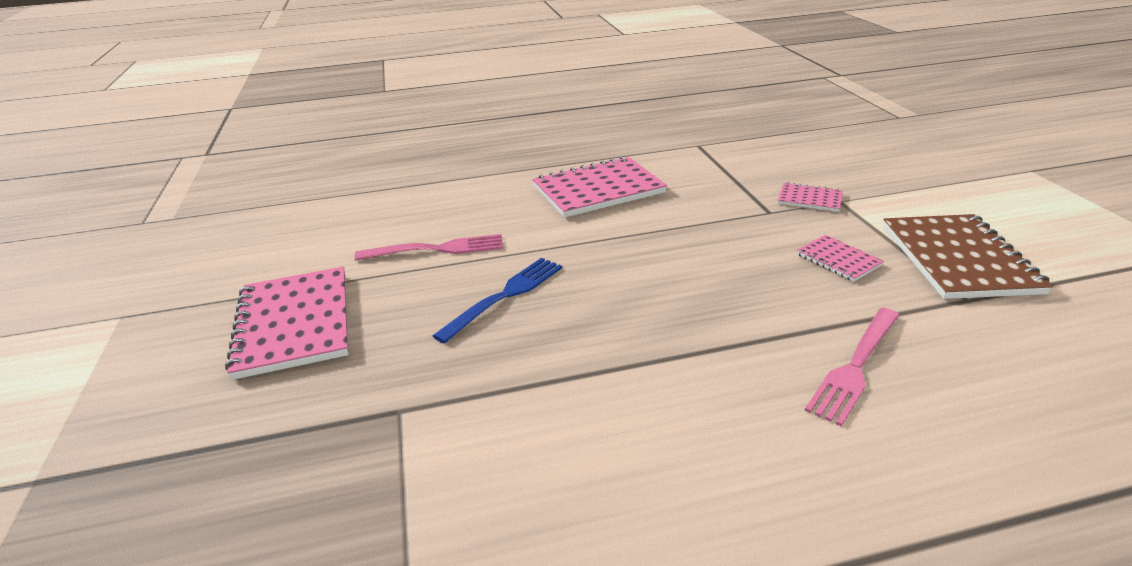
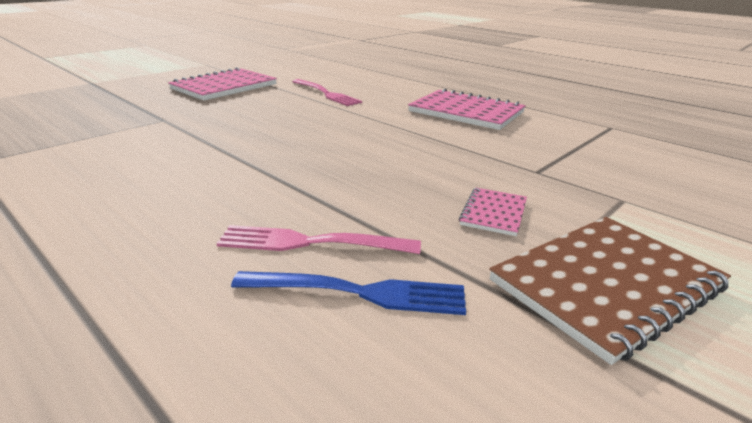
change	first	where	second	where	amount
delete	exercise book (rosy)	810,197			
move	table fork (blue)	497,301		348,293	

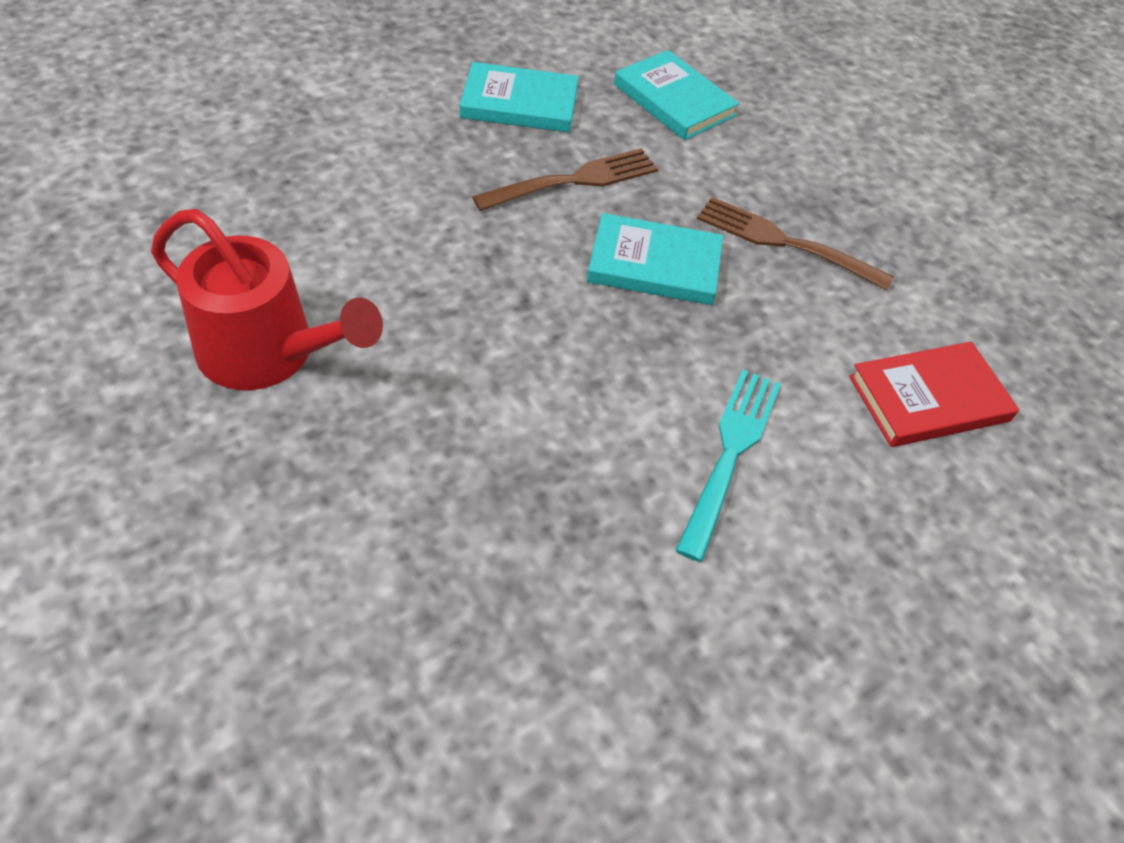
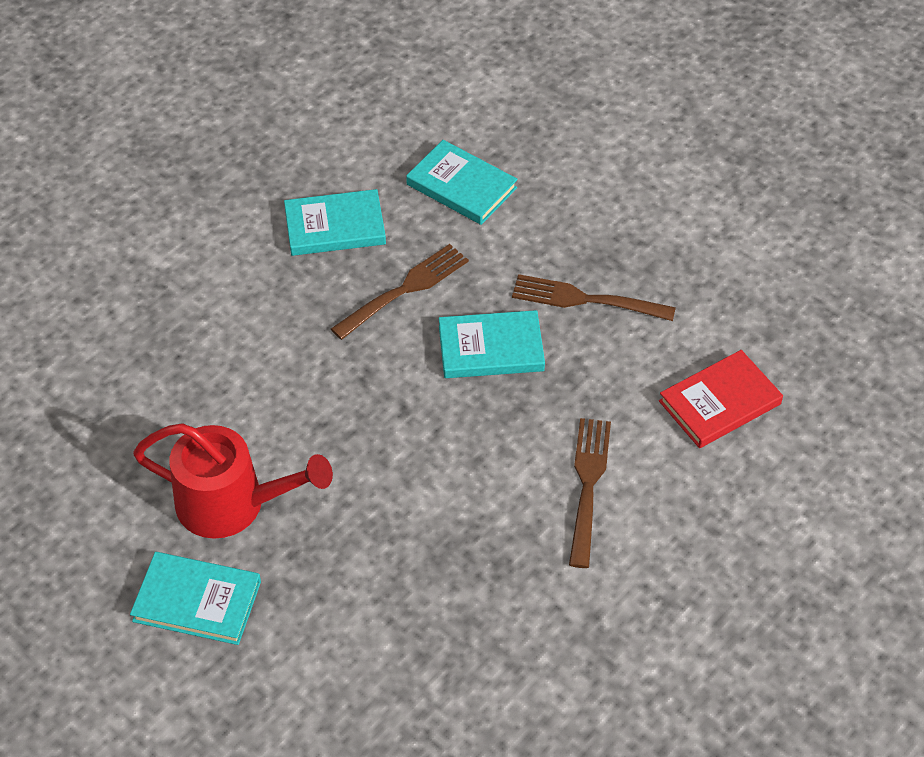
change	first	where	second	where	amount
insert			book (turquoise)	195,598	
recolor	table fork (turquoise)	728,465	table fork (russet)	590,493	

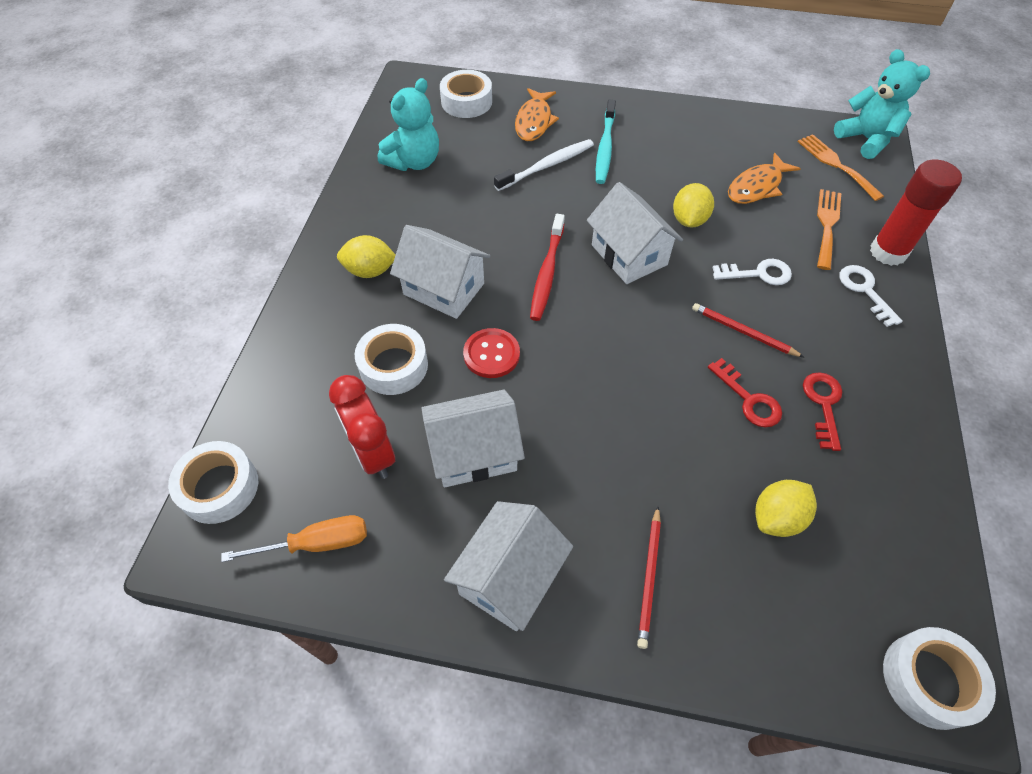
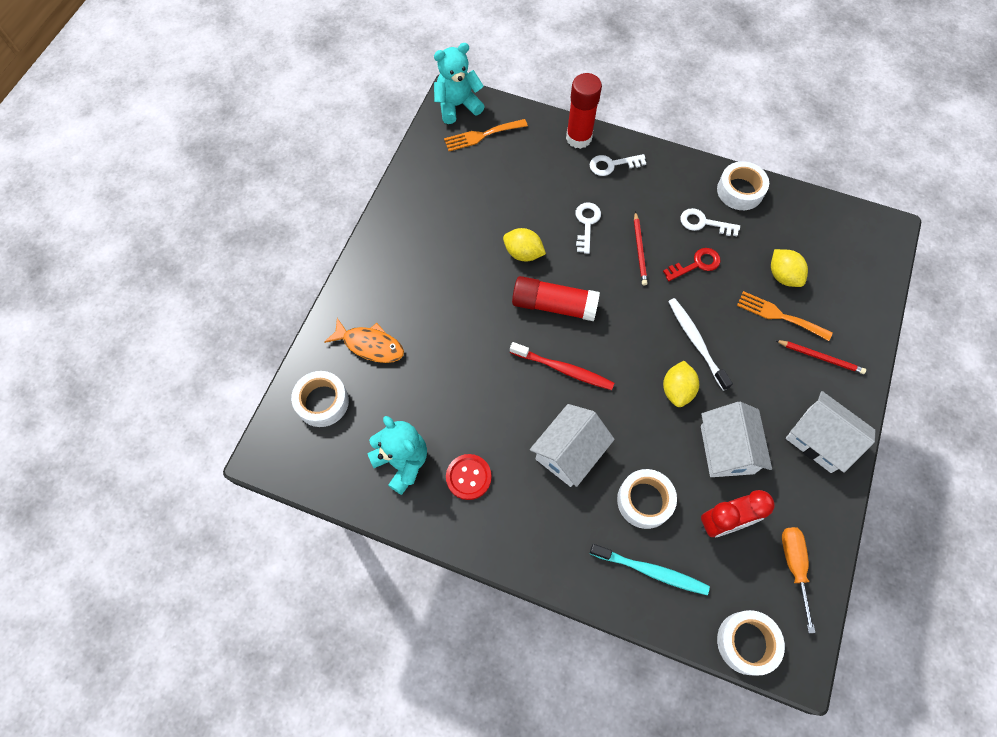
change	first	where	second	where	amount
delete	fish (bright orange)	764,178			
move	lemon (yellow)	366,256		681,384	
move	shirt button (red)	491,353		469,477	
move	tooth brush (white)	544,165		700,344	
move	tooth brush (turquoise)	606,142		650,569	
move	table fork (bright orange)	829,229		785,316	
move	sticky tape (white)	939,678		743,185	
replace	cottage (white)	635,233	stick of glue (red)	556,298	
recolor	key (red)	822,411	key (white)	710,222	
rotate	wooden pencil (red)	748,330		641,248	45 degrees counterclockwise

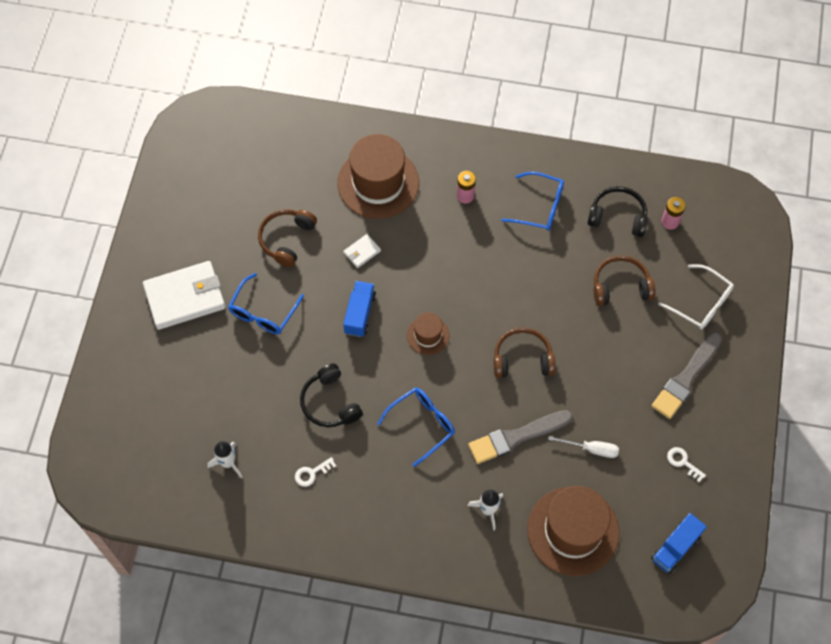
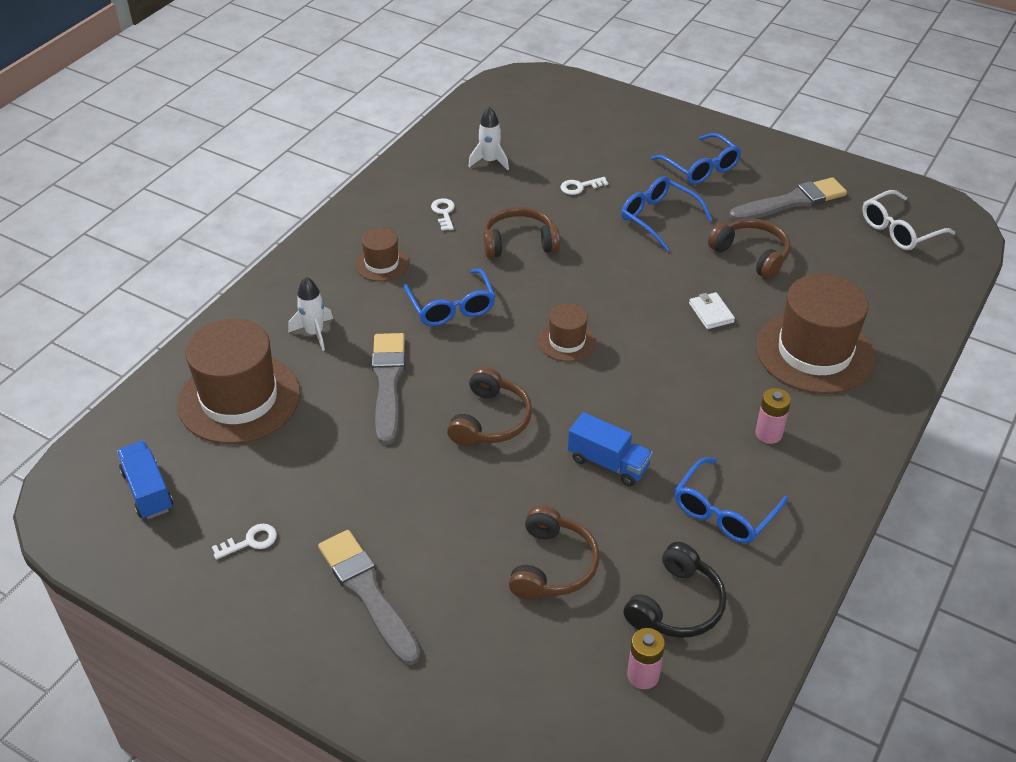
change	first	where	second	where	amount
delete	hand screwdriver (white)	583,447			
insert			top hat (russet)	382,254	
insert			key (white)	584,186	
insert			paint brush (grey)	788,199	
move	lorry (blue)	359,309		610,449	
move	glasses (white)	696,297		908,220	
replace	billfold (white)	184,295	glasses (blue)	696,158	
recolor	headset (ebony)	331,395	headset (russet)	521,232	

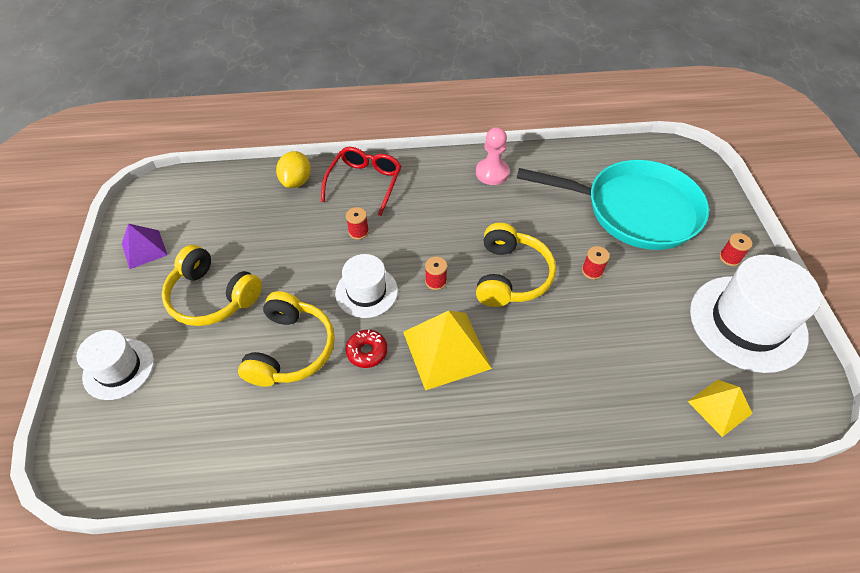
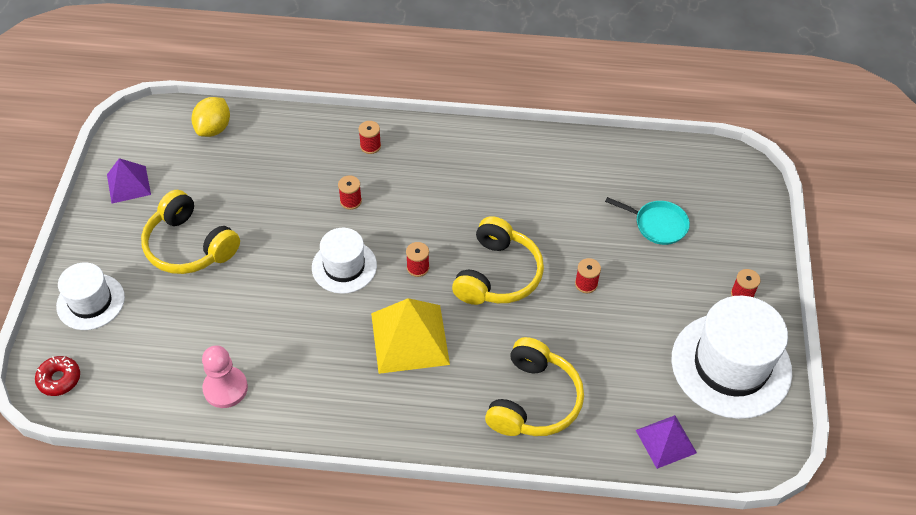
change	first	where	second	where	amount
move	headset (yellow)	286,339		534,386	
move	lemon (yellow)	293,169		210,117	
move	doughnut (red)	367,349		57,376	
move	game pawn (rosy)	493,156		225,376	
replace	glasses (red)	361,181	spool (red)	370,137	
recolor	pyramid (yellow)	720,408	pyramid (violet)	666,442	
resize	pan (turquoise)	613,205		647,221	x0.42

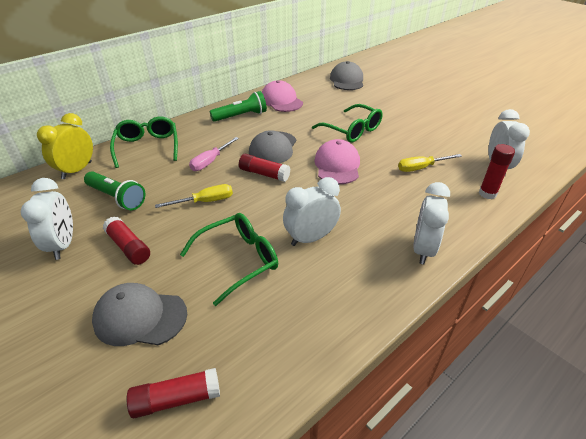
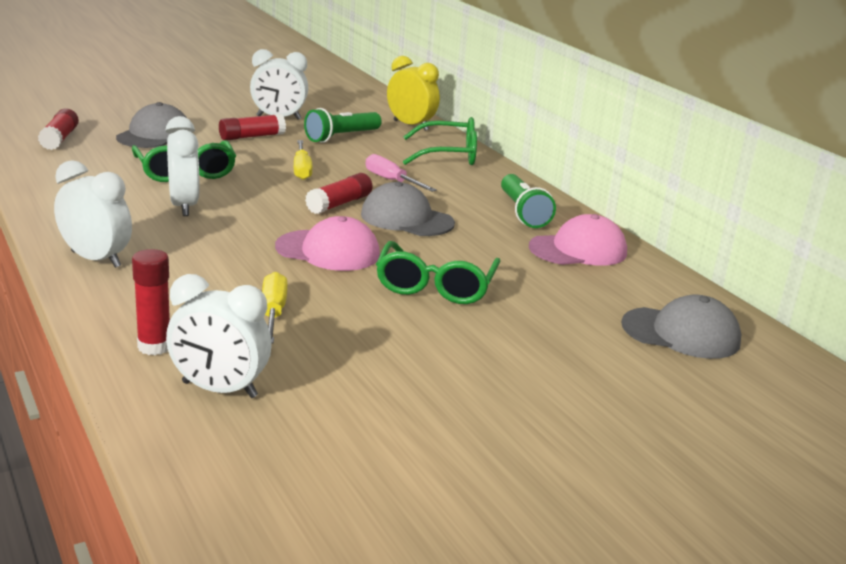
change	first	where	second	where	amount
rotate	glasses (emerald)	347,123		438,272	45 degrees counterclockwise

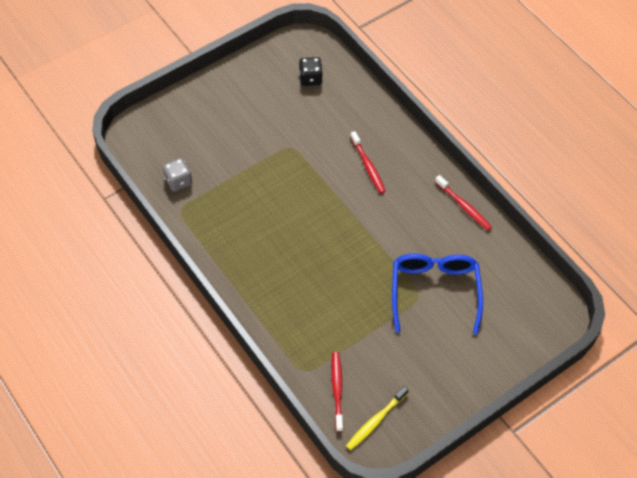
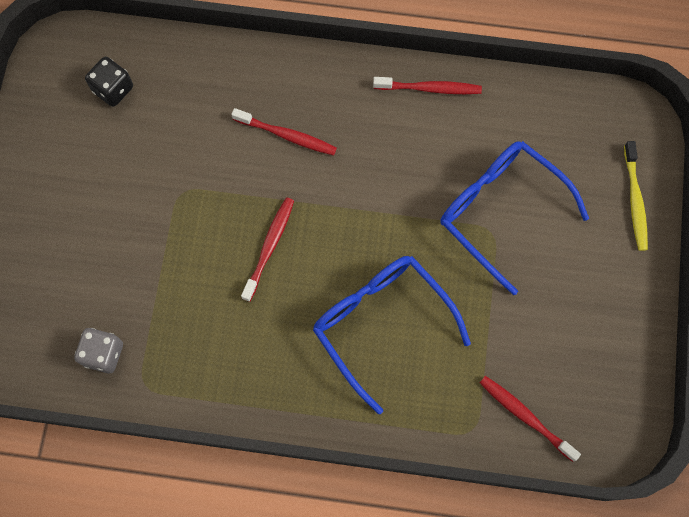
change	first	where	second	where	amount
insert			tooth brush (red)	267,249	
insert			glasses (blue)	392,335	
move	tooth brush (yellow)	377,418		636,196	

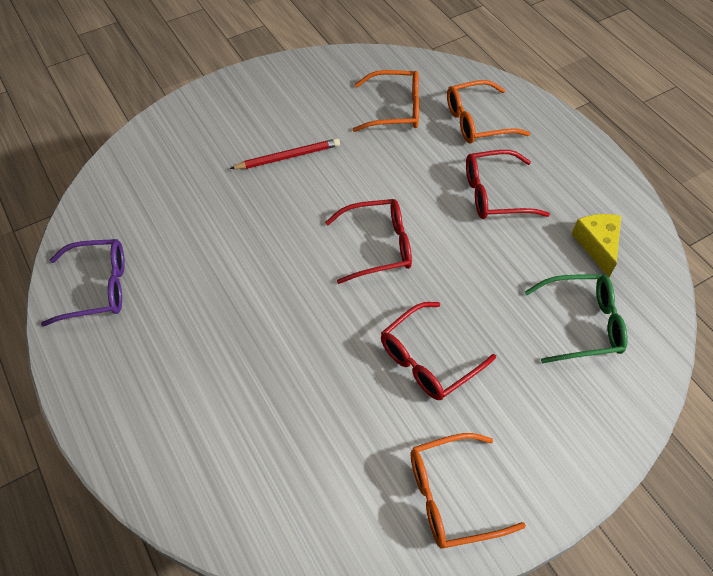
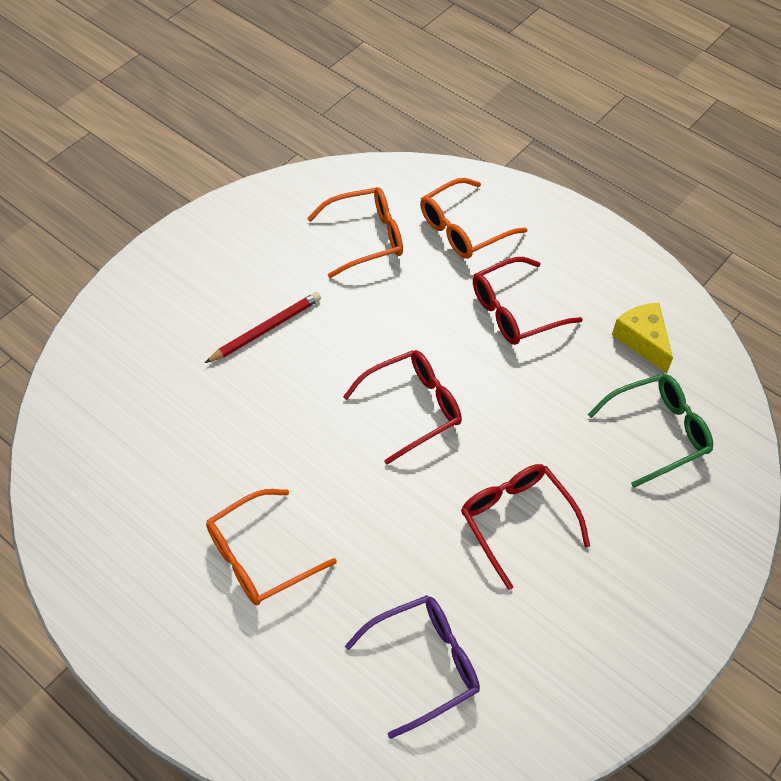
change	first	where	second	where	amount
move	glasses (violet)	83,282		412,667	
move	glasses (bright orange)	468,491		271,547	
rotate	glasses (red)	438,351		525,527	120 degrees clockwise

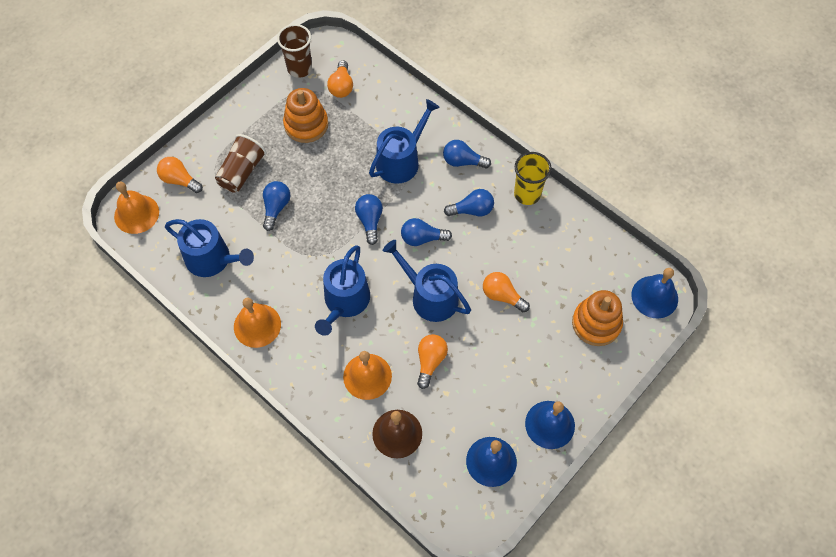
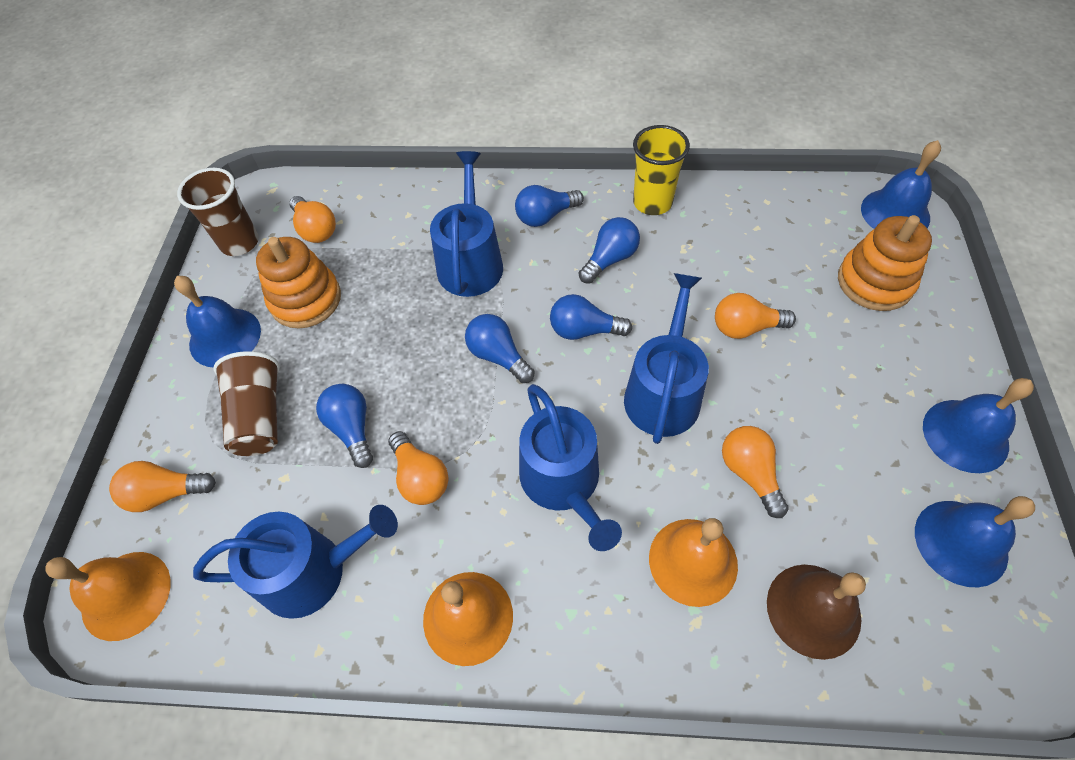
change	first	where	second	where	amount
insert			bell (blue)	217,322	
insert			light bulb (bright orange)	418,468	
rotate	sprinkling can (blue)	427,281		666,358	105 degrees clockwise
rotate	light bulb (blue)	426,232		591,317	45 degrees clockwise

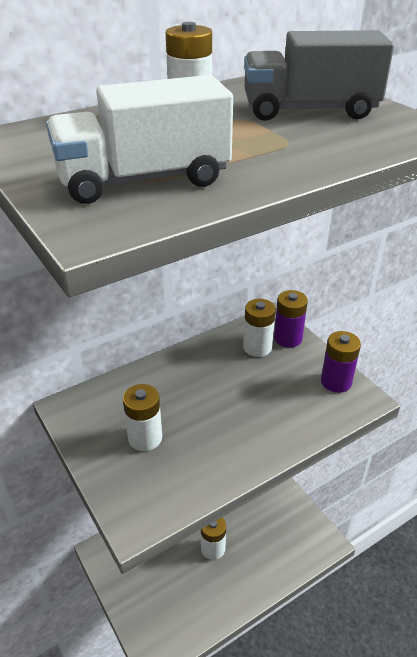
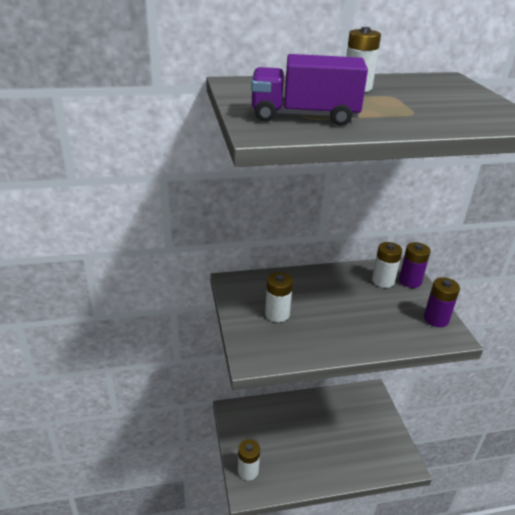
change	first	where	second	where	amount
delete	lorry (grey)	319,75			
move	power cell (white)	213,538		249,459	
recolor	lorry (white)	139,139	lorry (violet)	309,90	

